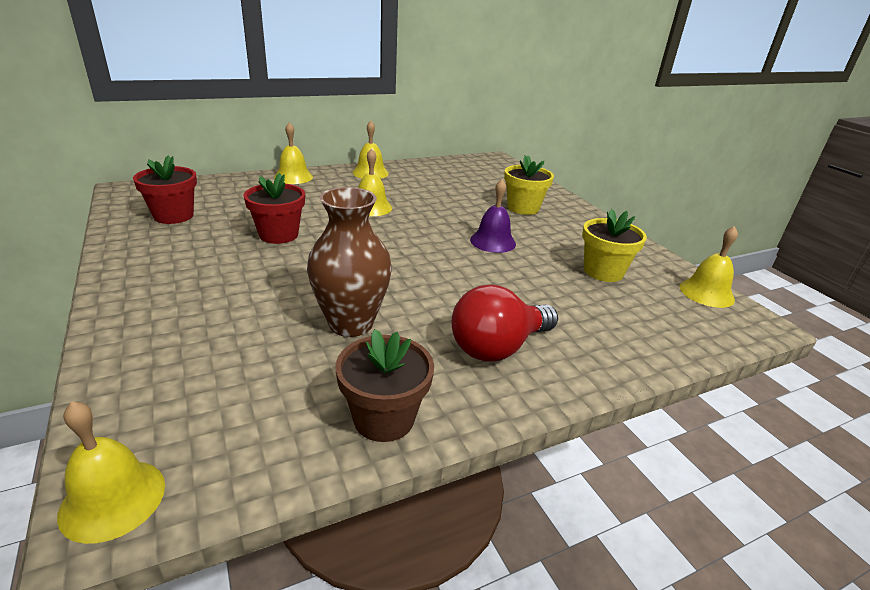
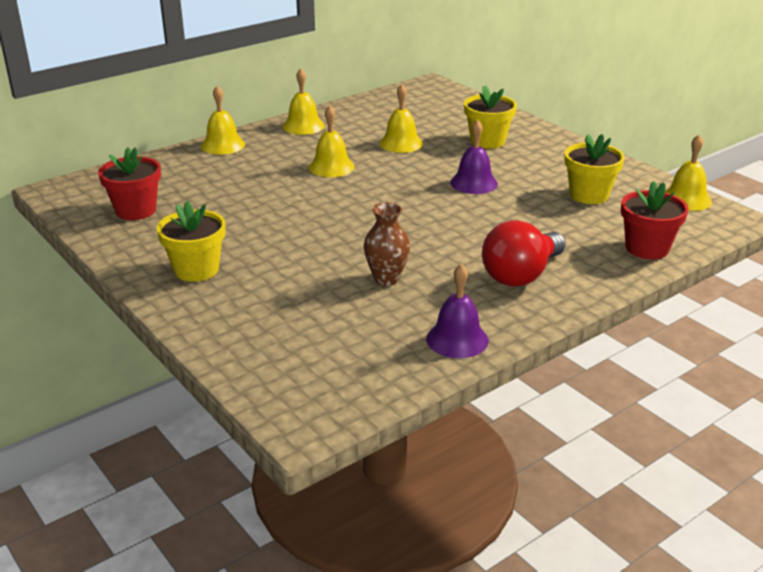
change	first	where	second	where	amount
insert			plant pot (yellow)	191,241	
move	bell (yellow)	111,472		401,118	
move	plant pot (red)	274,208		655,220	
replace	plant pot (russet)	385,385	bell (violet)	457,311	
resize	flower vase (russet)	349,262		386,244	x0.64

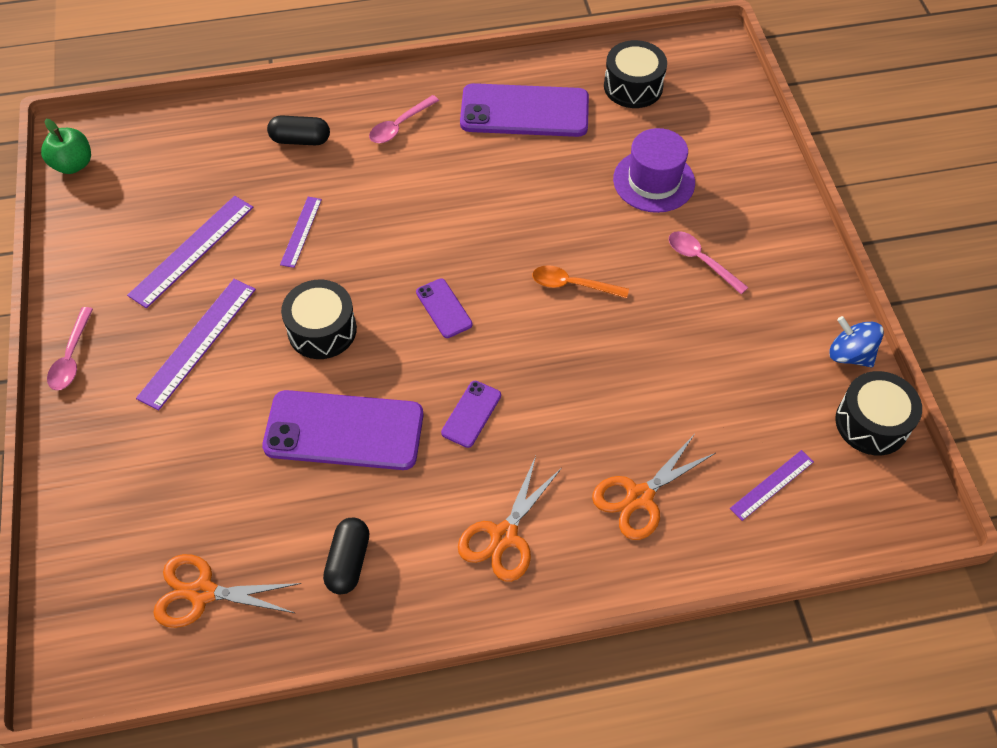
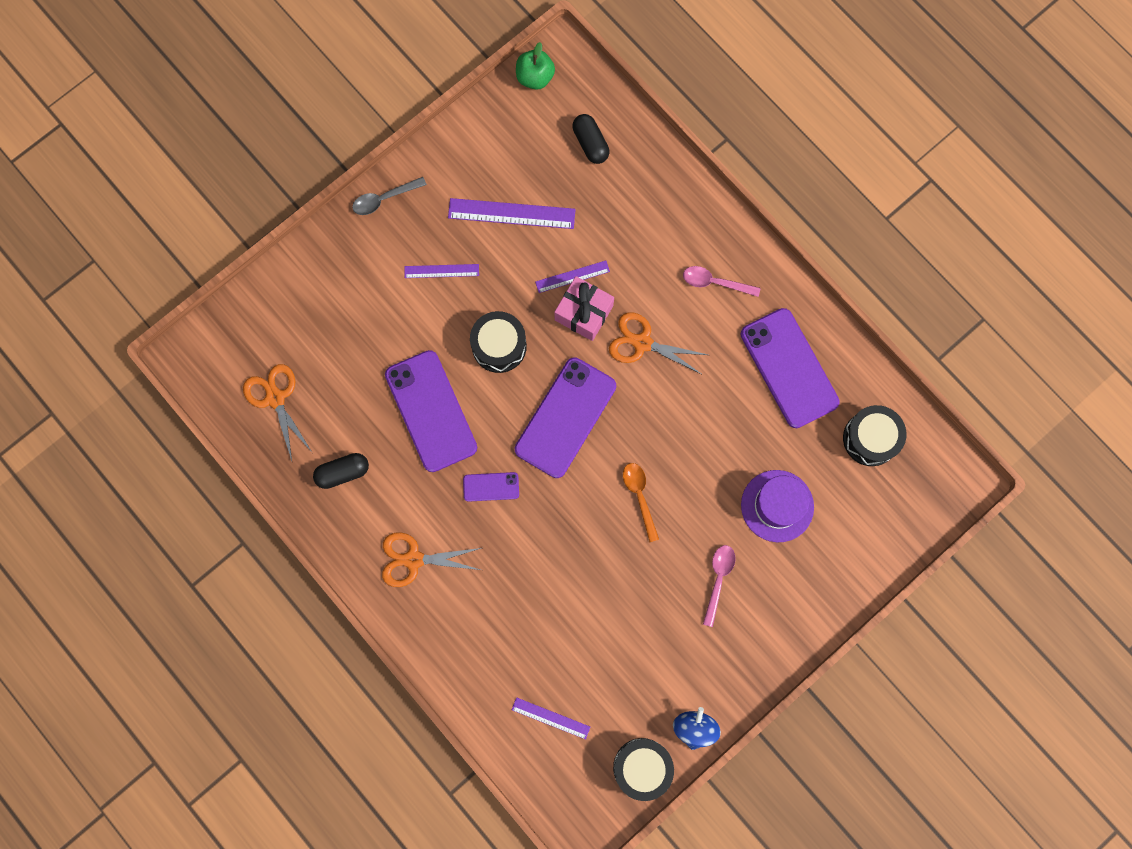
change	first	where	second	where	amount
insert			wrapped gift (rosy)	584,308	
move	pill (ebony)	298,130		591,139	
move	pair of scissors (bright orange)	653,487		658,343	
recolor	teaspoon (rosy)	70,348	teaspoon (grey)	389,196	
resize	measuring stick (violet)	196,344		441,271	x0.58
resize	mobile phone (violet)	444,308		565,417	x2.13

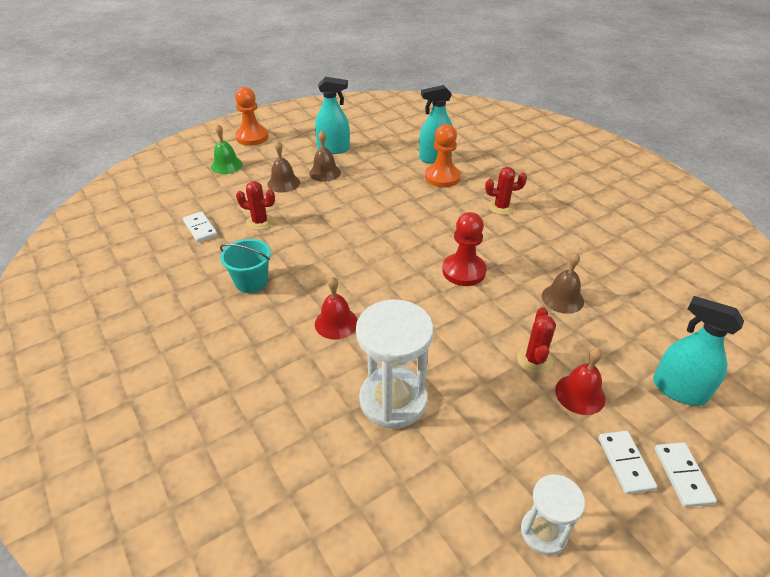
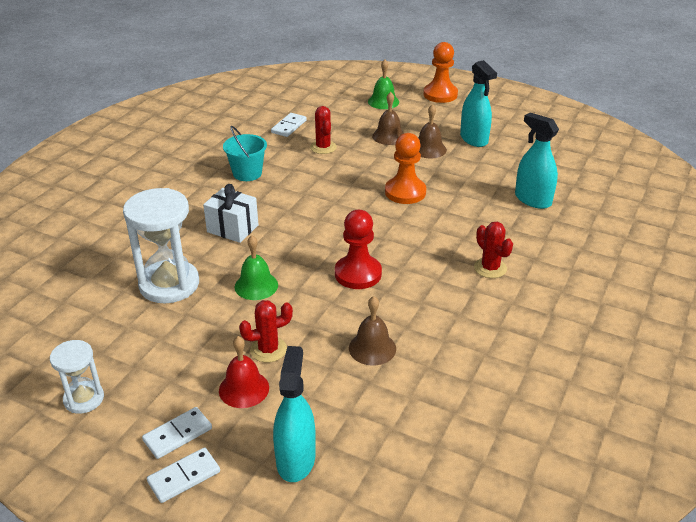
change	first	where	second	where	amount
insert			bell (emerald)	256,267	
move	game pawn (bright orange)	443,156		405,168	
replace	bell (red)	336,308	wrapped gift (white)	231,213	

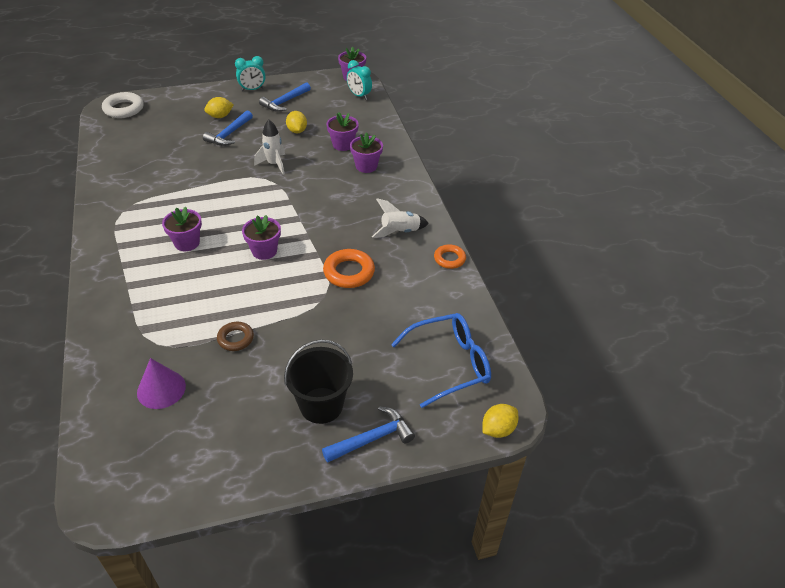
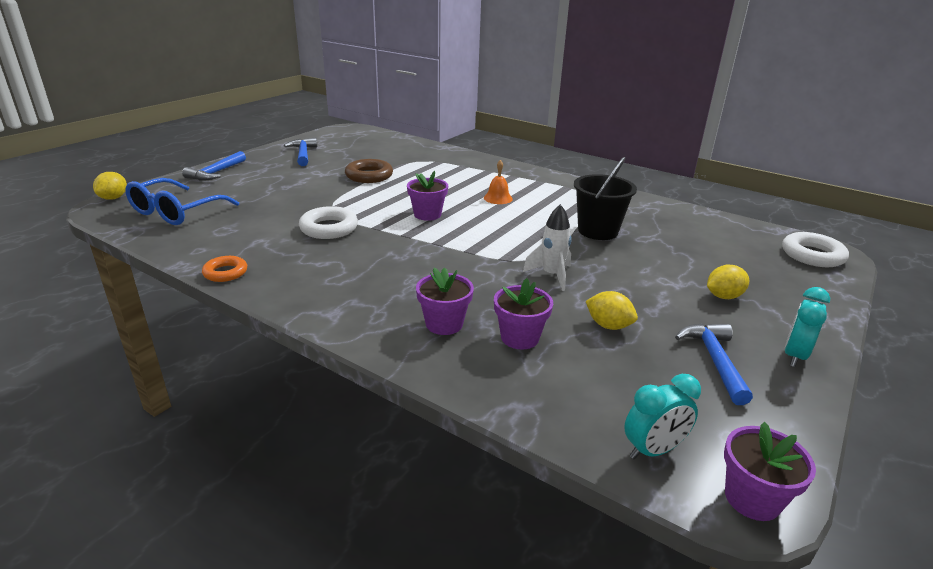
change	first	where	second	where	amount
delete	cone (violet)	161,383			
delete	rocket (white)	400,218			
move	carpenter's hammer (blue)	228,128		300,151	
move	sand bucket (ebony)	318,381		605,198	
replace	plant pot (violet)	182,228	bell (bright orange)	498,182	
recolor	ring (bright orange)	349,268	ring (white)	328,222	
rotate	lemon (yellow)	219,107		728,282	45 degrees clockwise
rotate	clock (turquoise)	359,80		662,416	150 degrees clockwise
resize	ring (russet)	235,336		369,171	x1.56

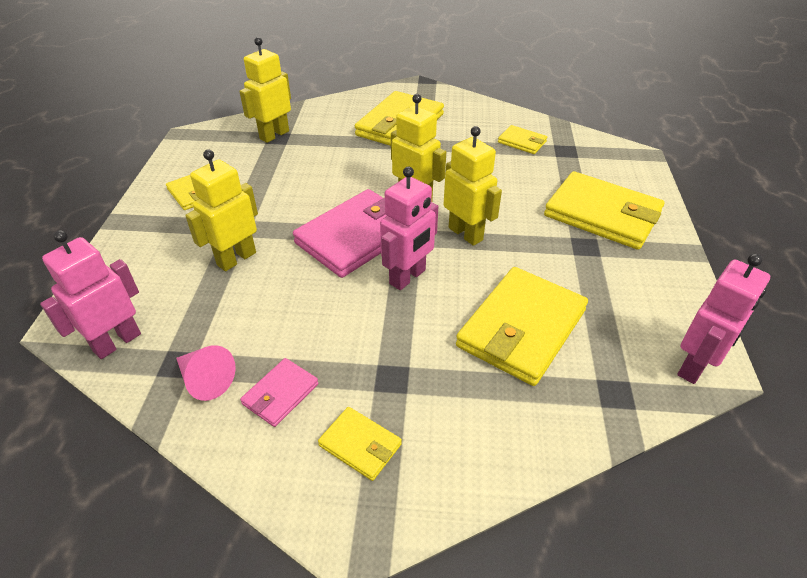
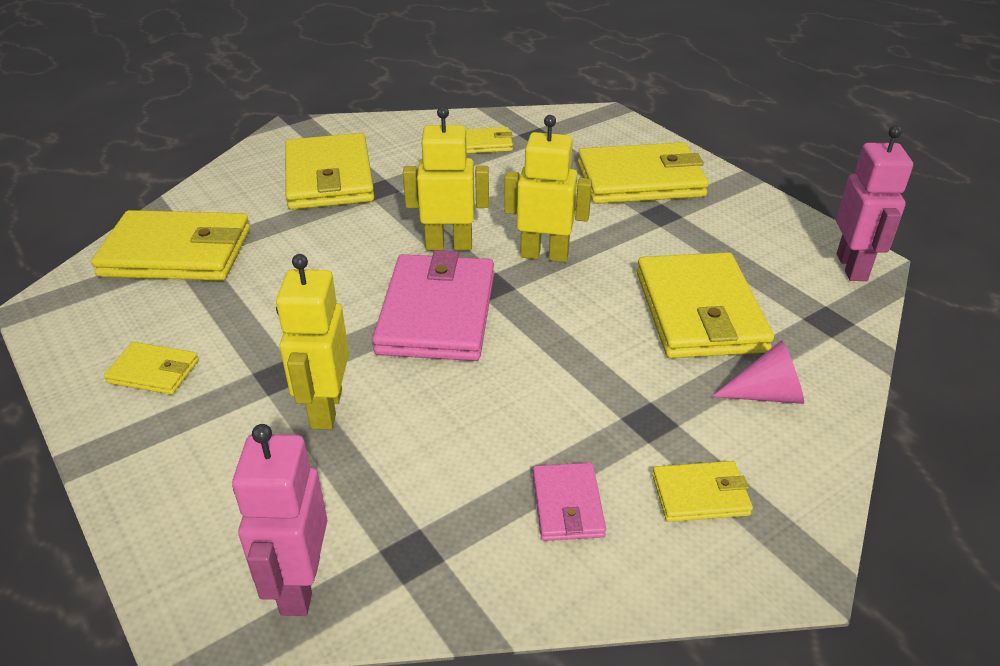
change	first	where	second	where	amount
delete	robot (rosy)	409,228			
move	cone (rosy)	206,373		757,372	
replace	robot (yellow)	265,90	billfold (yellow)	170,245	

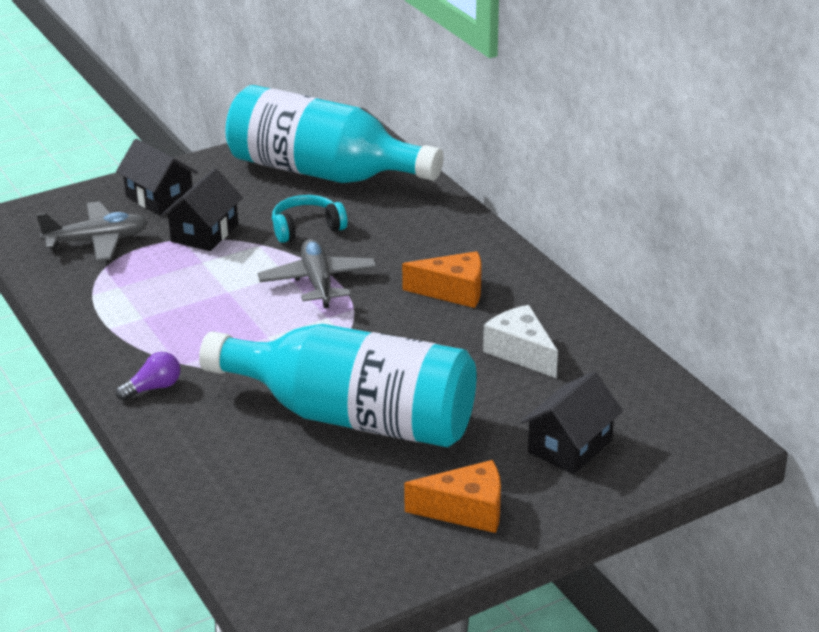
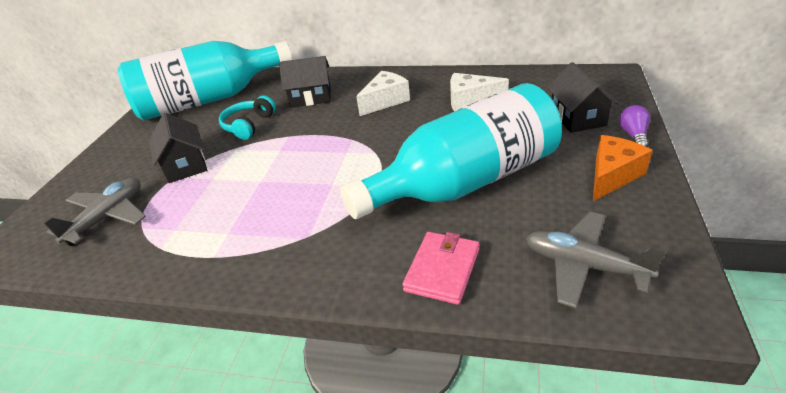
change	first	where	second	where	amount
insert			billfold (rosy)	440,268	
move	cottage (ebony)	157,177		305,82	
move	light bulb (violet)	148,376		634,126	
move	toy plane (grey)	317,273		596,260	
recolor	piece of cheese (bright orange)	442,279	piece of cheese (white)	383,93	

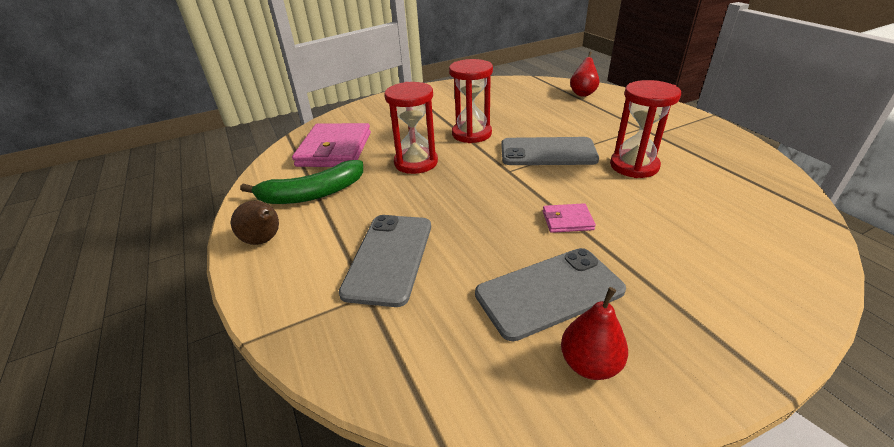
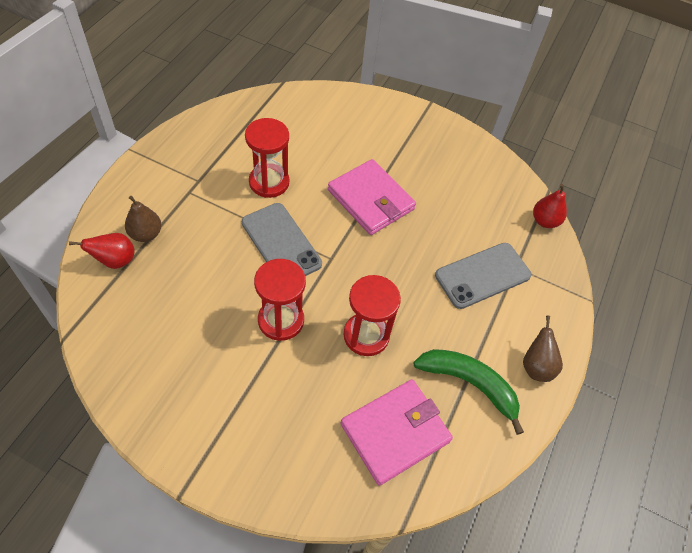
change	first	where	second	where	amount
delete	mobile phone (grey)	550,294			
insert			toy pear (russet)	143,219	
move	toy pear (red)	594,333		550,206	
resize	billfold (rosy)	569,218		372,197	x2.16

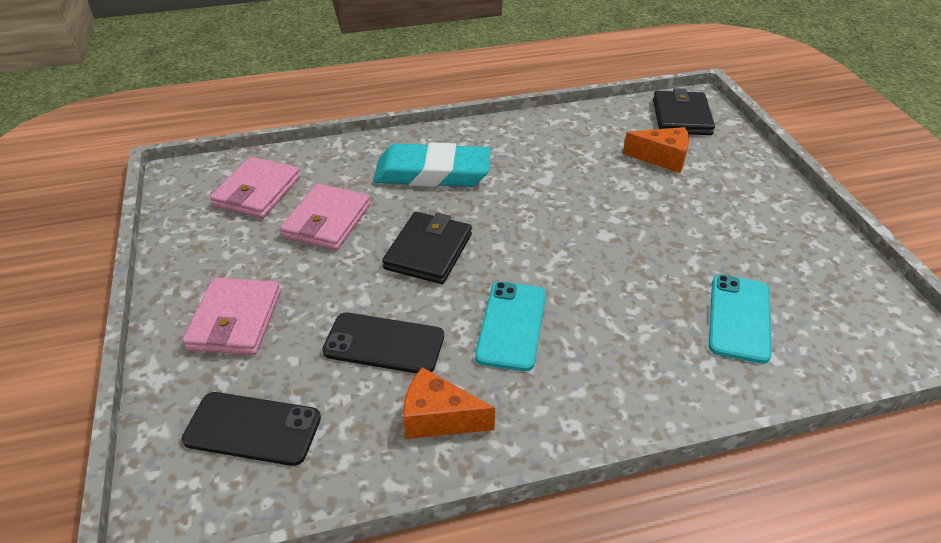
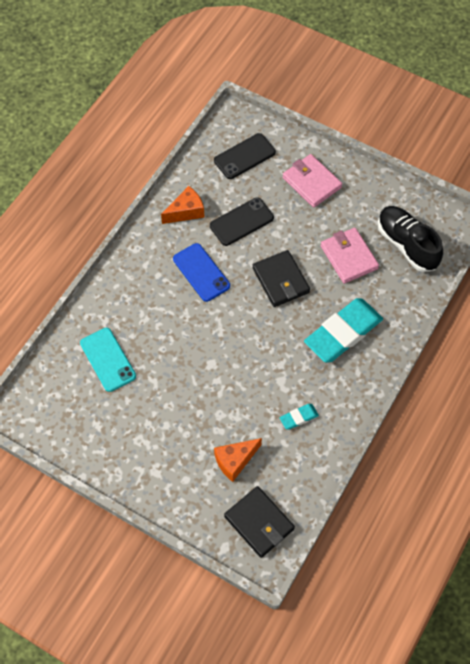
change	first	where	second	where	amount
insert			eraser (turquoise)	299,417	
replace	billfold (rosy)	255,187	shoe (ebony)	410,239	
recolor	mobile phone (turquoise)	510,326	mobile phone (blue)	201,272	

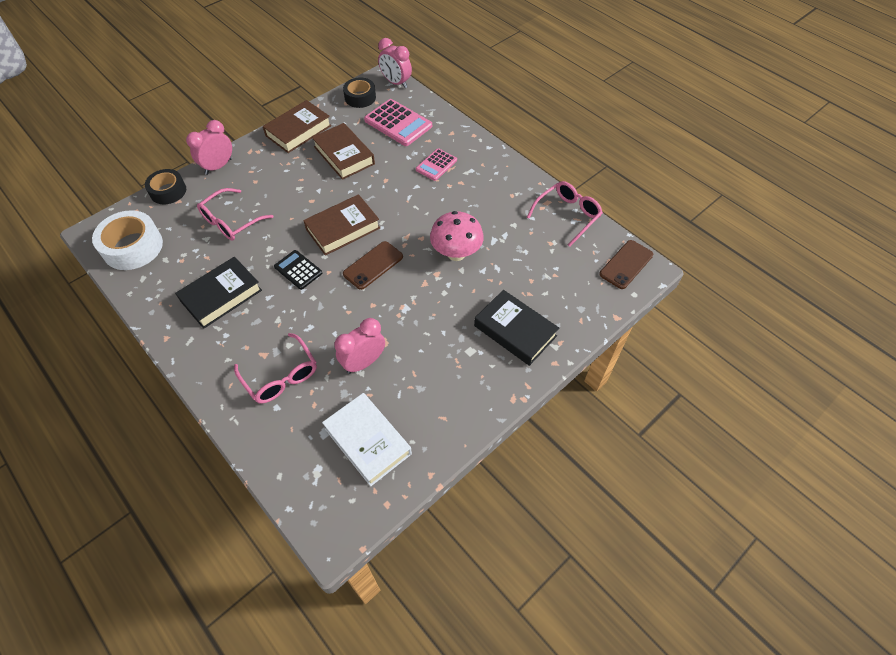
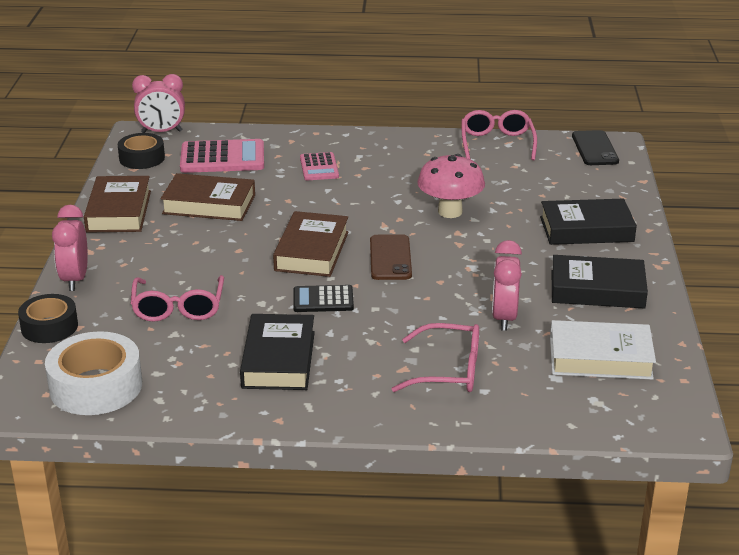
change	first	where	second	where	amount
insert			book (ebony)	600,282	
recolor	mobile phone (russet)	626,264	mobile phone (ebony)	595,147	

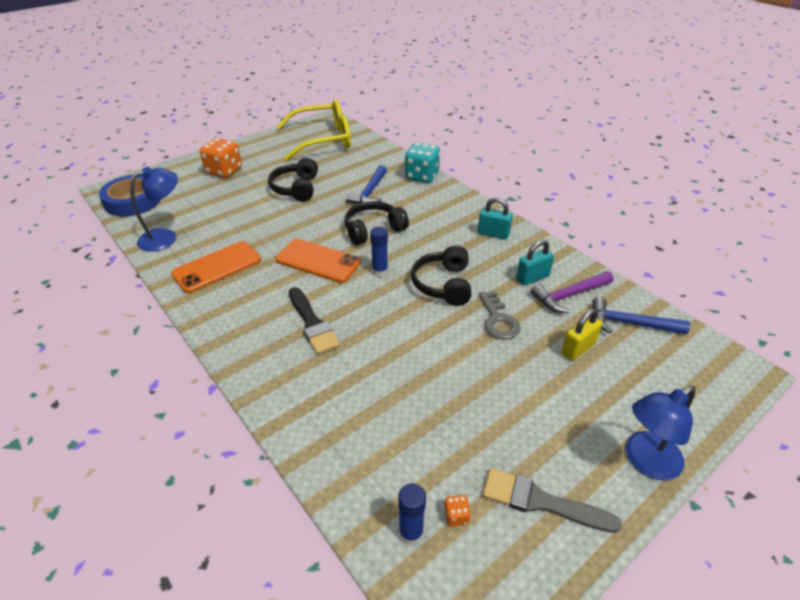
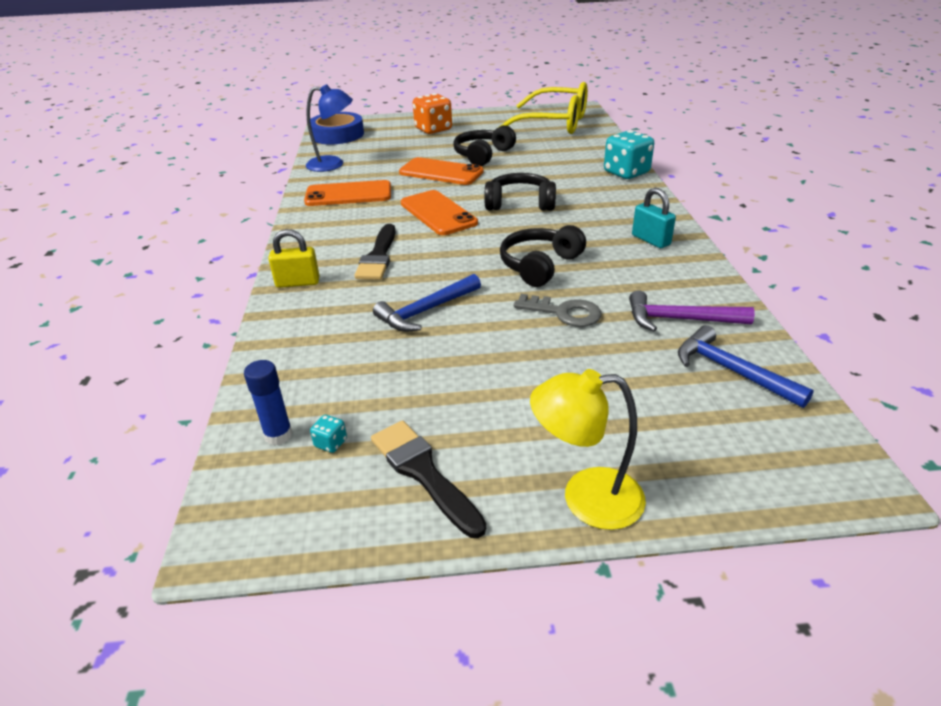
change	first	where	second	where	amount
delete	stick of glue (blue)	379,252			
delete	lock (turquoise)	535,263			
insert			mobile phone (bright orange)	441,171	
move	carpenter's hammer (blue)	366,184		427,303	
move	lock (yellow)	581,334		294,258	
recolor	game die (bright orange)	457,511	game die (turquoise)	328,434	
recolor	paint brush (grey)	552,500	paint brush (ebony)	428,479	
recolor	lamp (blue)	661,433	lamp (yellow)	588,449	
rotate	key (grey)	499,315		558,310	90 degrees counterclockwise

